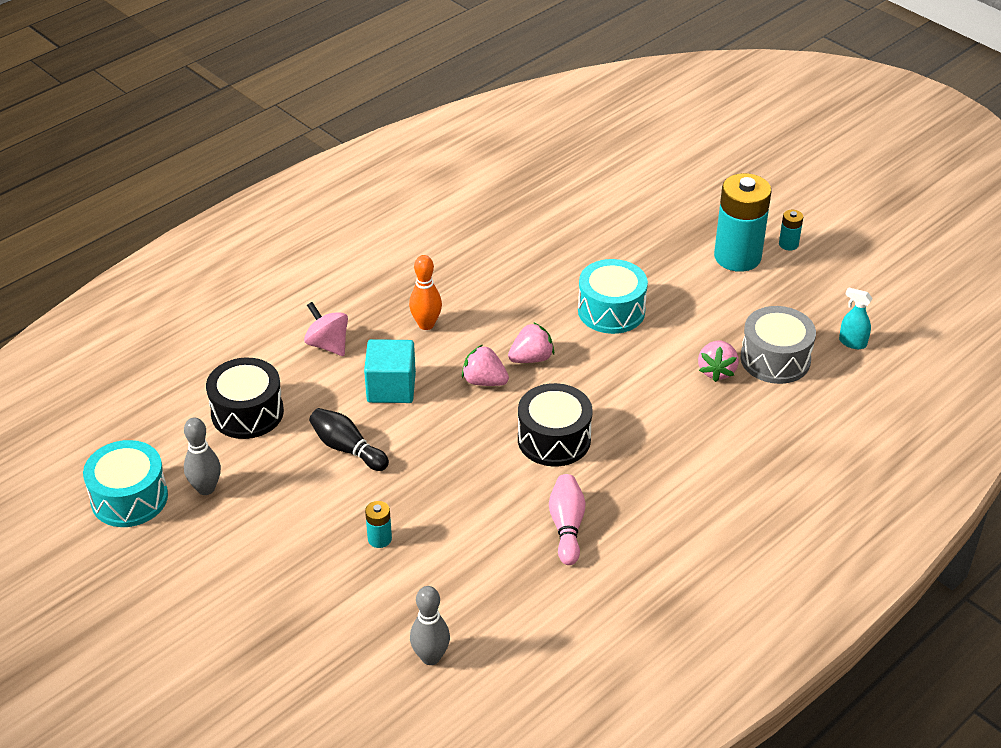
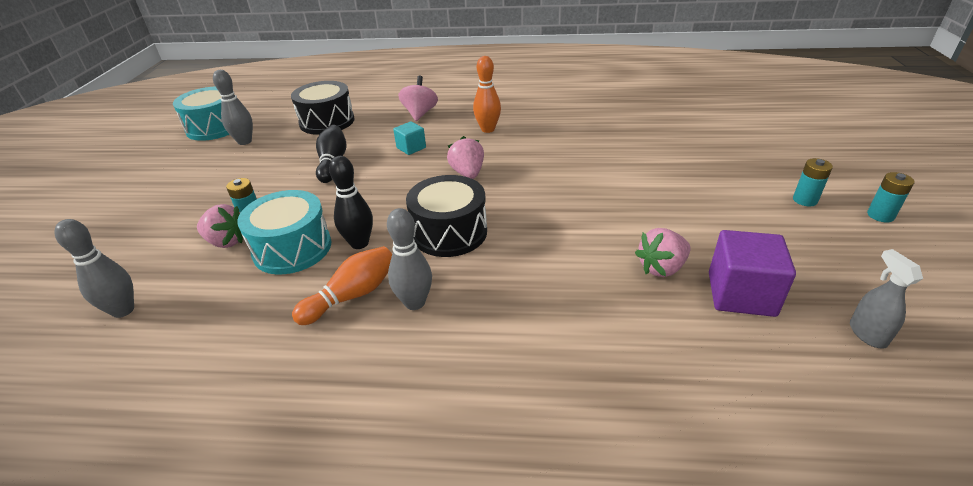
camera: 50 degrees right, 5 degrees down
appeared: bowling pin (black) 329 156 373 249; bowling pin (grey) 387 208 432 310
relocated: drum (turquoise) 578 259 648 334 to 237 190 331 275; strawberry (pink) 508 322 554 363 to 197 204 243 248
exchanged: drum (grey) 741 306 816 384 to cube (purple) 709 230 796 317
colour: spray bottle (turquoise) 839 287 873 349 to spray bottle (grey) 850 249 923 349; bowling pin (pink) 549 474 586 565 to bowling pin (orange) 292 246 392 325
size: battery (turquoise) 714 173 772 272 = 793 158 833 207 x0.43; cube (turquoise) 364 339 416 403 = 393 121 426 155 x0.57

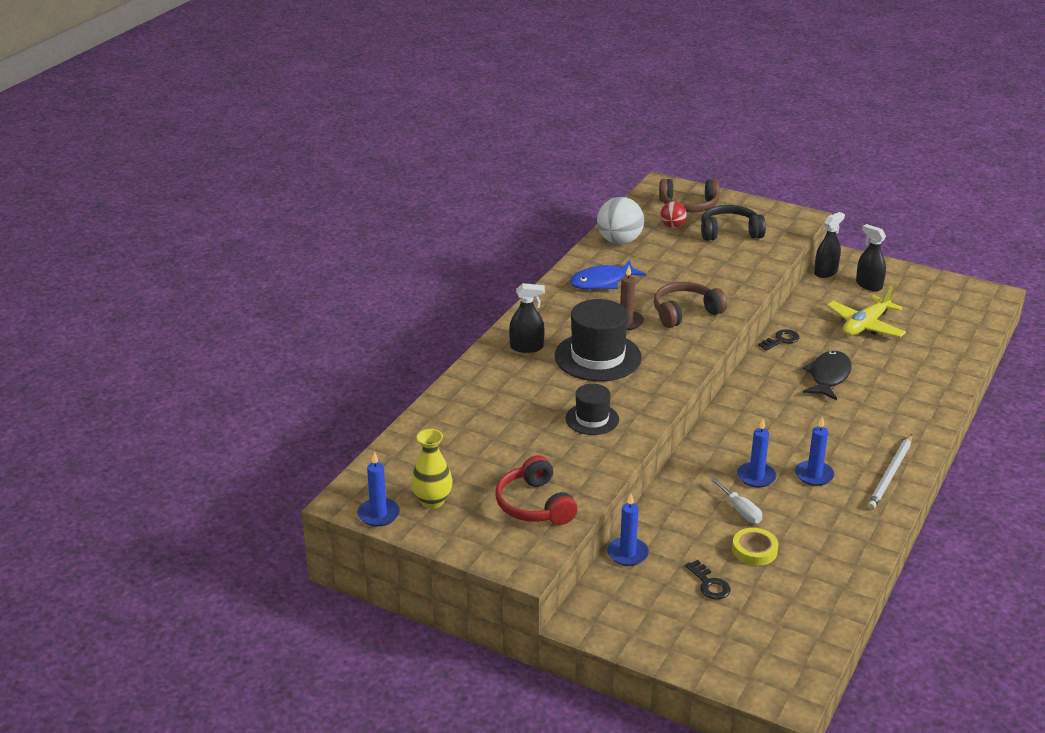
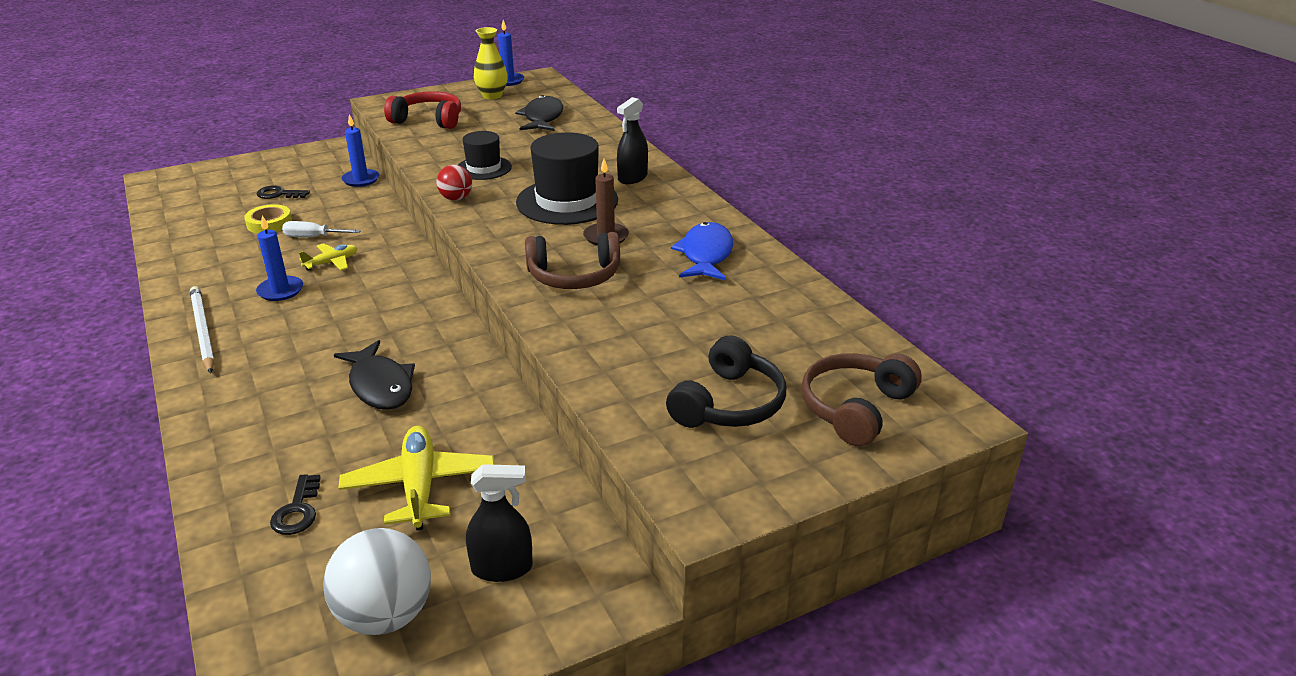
camera: 125 degrees right, 0 degrees up
missing: spray bottle (black) 814 212 845 278
appeared: fish (black) 515 95 563 131
relocated: ball (white) 597 197 644 244 to 323 528 431 635; ball (red) 660 201 687 228 to 436 165 472 200; key (black) 758 329 799 351 to 270 474 321 535
exchanged: candle (blue) 737 419 777 487 to plane (yellow) 299 243 357 271
spun: headphones (brown) 654 282 727 328 = 525 232 620 289 75 degrees clockwise

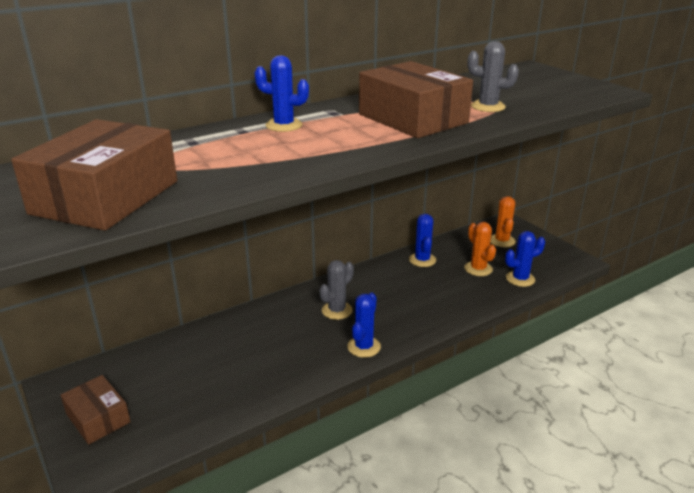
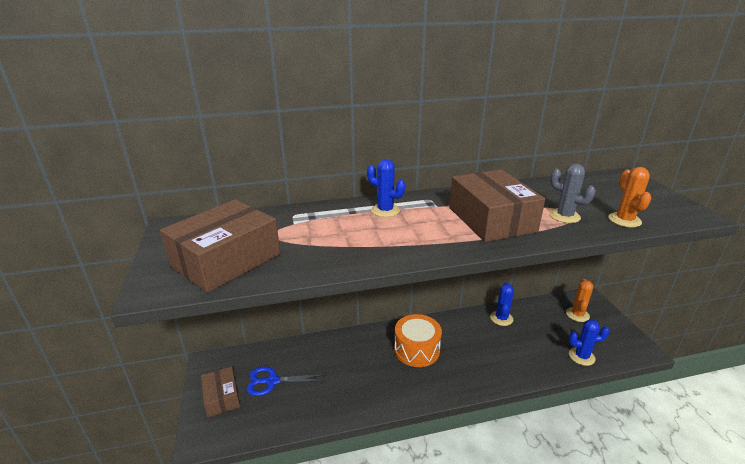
camera: 20 degrees right, 0 degrees up
missing: cactus (blue) 347 293 381 358
appeared: scissors (blue) 246 367 326 396
relocated: cactus (orange) 464 222 496 276 to 608 167 651 227
exchanged: cactus (grey) 319 260 354 320 to drum (orange) 394 314 442 367

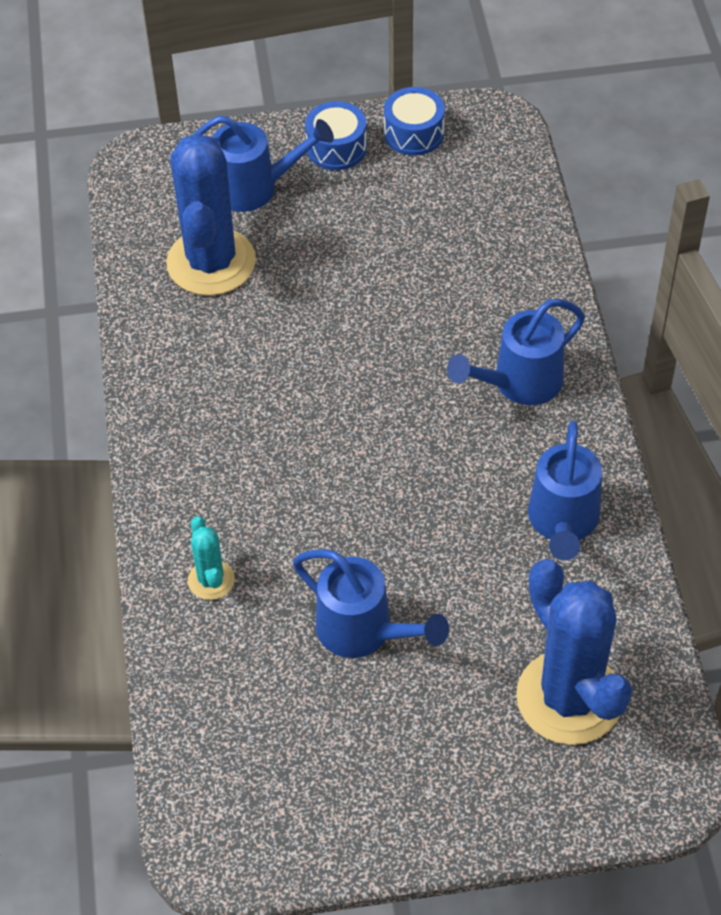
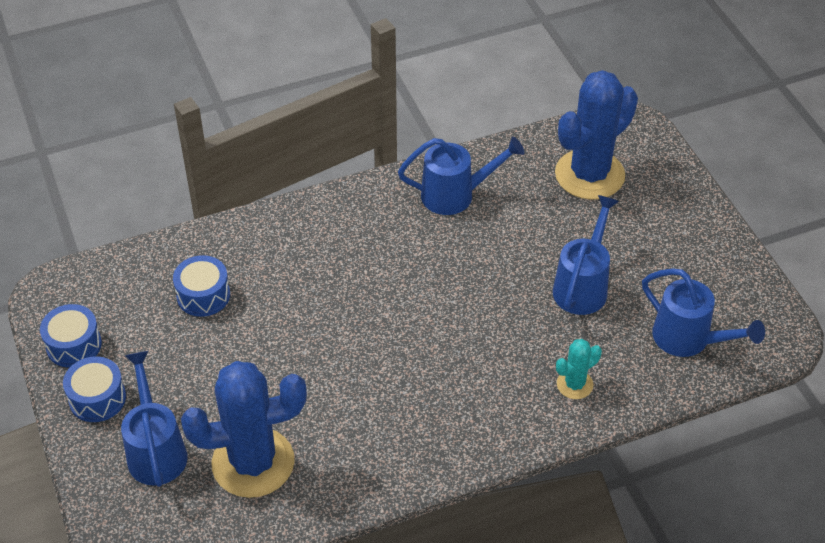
camera: 105 degrees left, 5 degrees down
appeared: drum (blue) 173 255 230 317
relocated: watering can (blue) 447 299 585 405 to 642 268 765 357

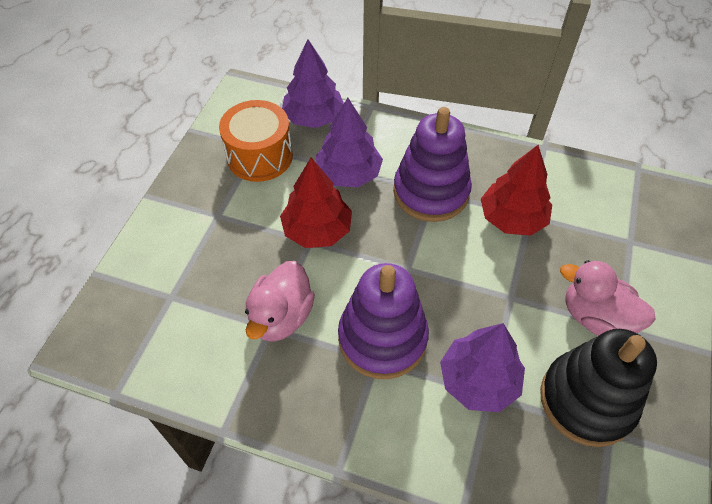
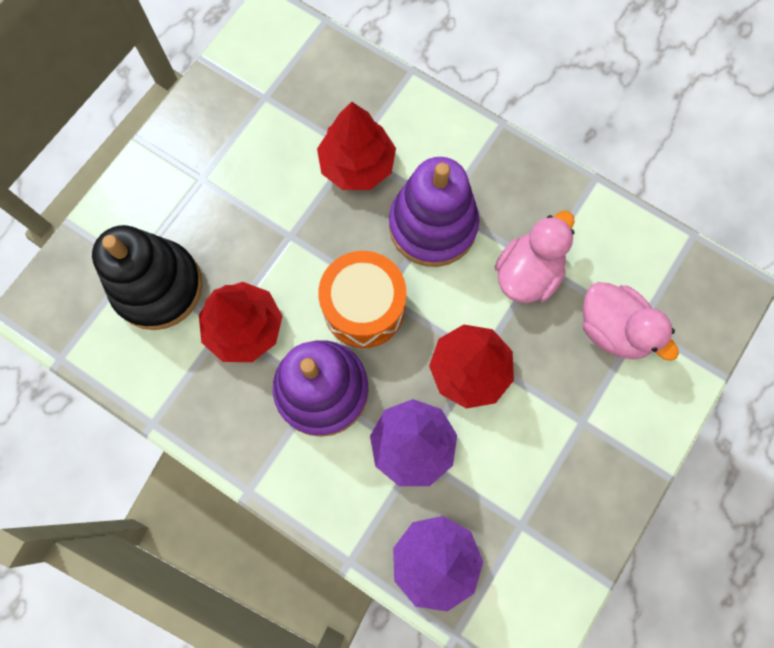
camera: 165 degrees left, 20 degrees up
relocated: drum (orange) 219 100 293 182 to 318 251 406 348; duck (pink) 560 260 656 336 to 583 282 679 361; stacking toy (black) 540 329 657 447 to 92 225 203 330
colour: tree (purple) 440 323 525 412 to tree (red) 317 102 396 190

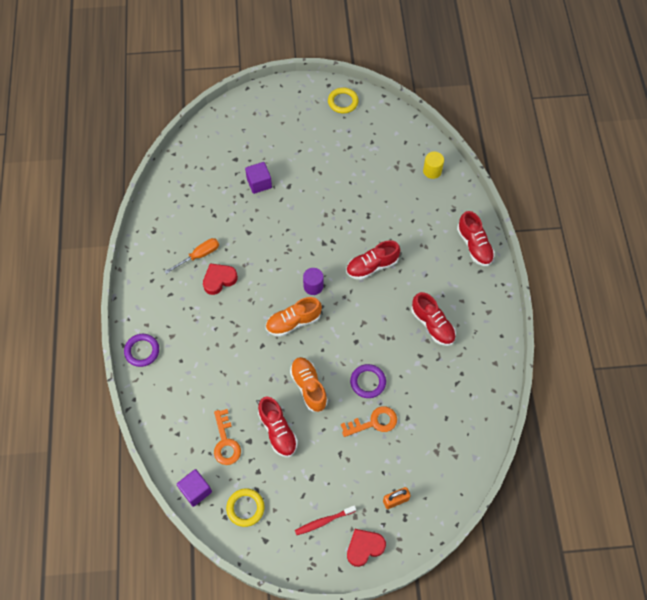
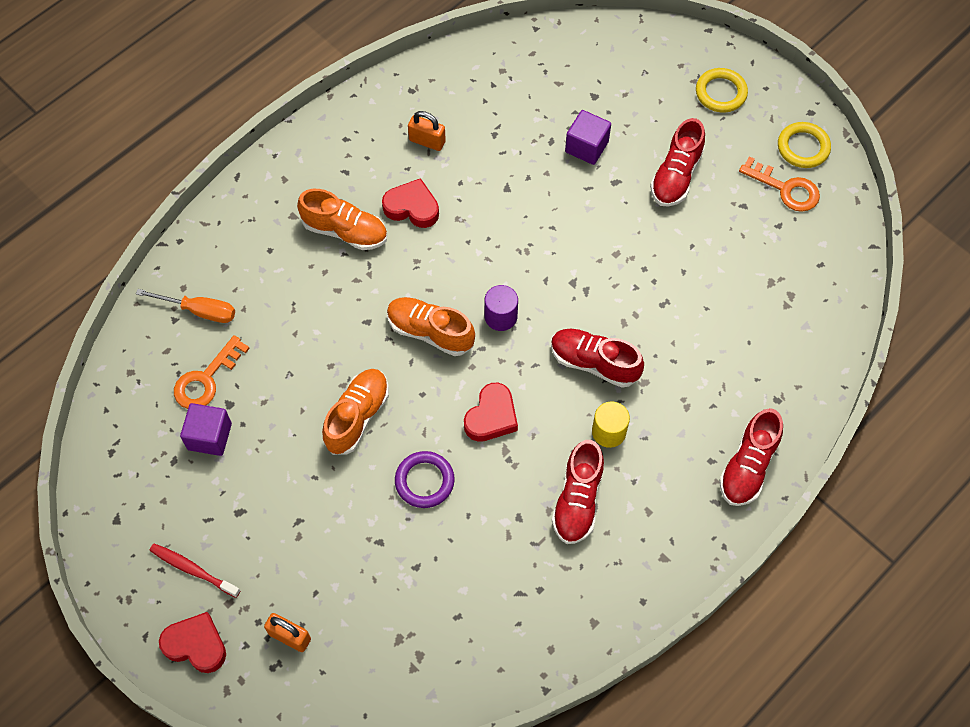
camera: 50 degrees right, 0 degrees up
missing: ring (purple) 124 334 159 367
appeared: padlock (orange) 408 111 446 151; shoe (orange) 297 189 387 250; heart (red) 464 383 518 442
relocated: cylinder (yellow) 423 151 444 179 to 592 401 630 448; screwdriver (orange) 164 238 219 274 to 136 289 235 323; shoe (red) 258 397 298 457 to 650 118 705 207; key (orange) 341 406 397 437 to 739 156 820 212; cube (purple) 177 469 212 507 to 180 403 232 456; ring (yellow) 226 488 264 527 to 696 68 748 113

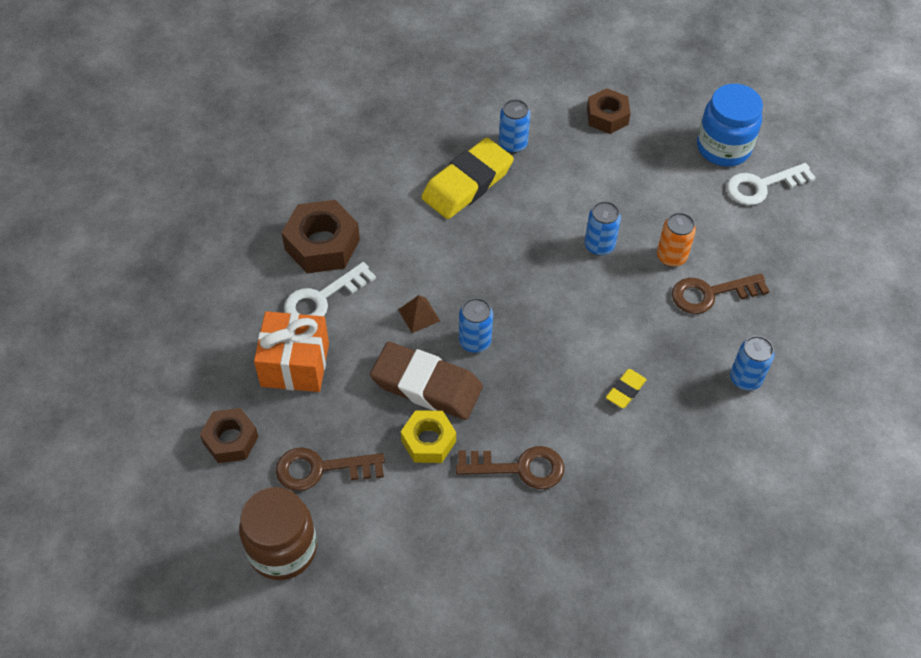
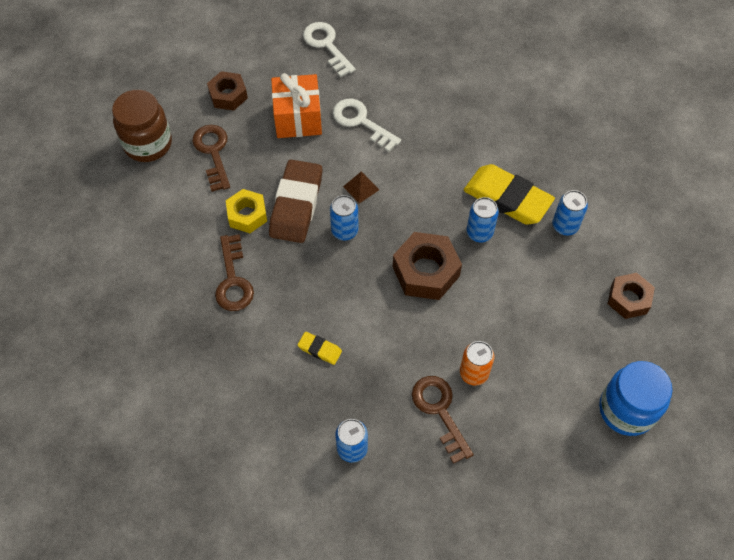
camera: 80 degrees right, 5 degrees up
relocated: key (white) 727 163 816 205 to 303 22 356 78; nut (brown) 282 200 360 273 to 393 232 462 300; can (blue) 584 201 621 256 to 466 197 499 242

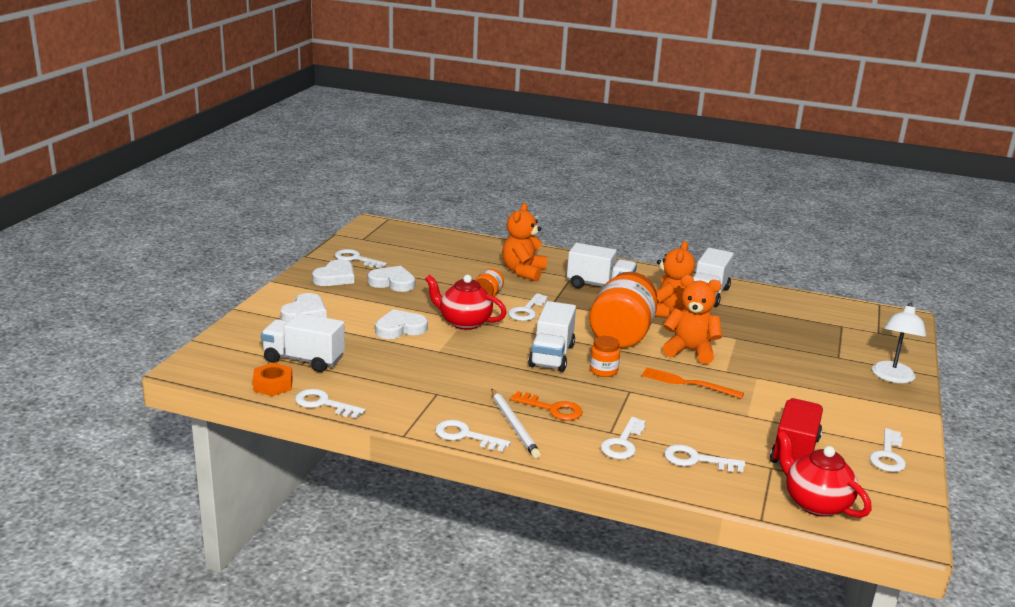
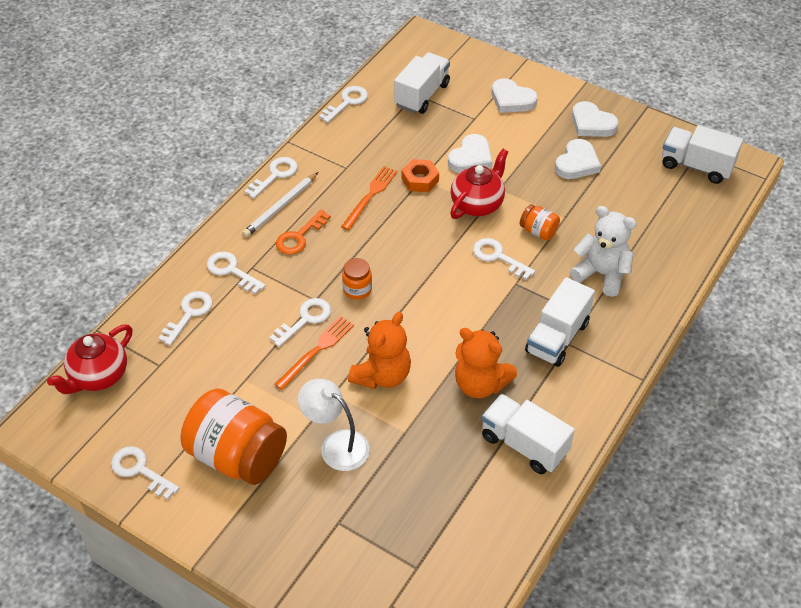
camera: 105 degrees right, 25 degrees up
missing: truck (red) 770 398 823 466
appeared: fork (orange) 341 166 397 230
relocated: key (white) 335 249 387 269 to 269 298 331 347; jar (orange) 589 272 657 348 to 181 389 287 485; truck (white) 528 301 576 372 to 662 125 743 184; lamp (white) 872 302 926 383 to 298 379 370 471; nut (orange) 253 363 293 396 to 402 159 439 192
colour: teddy bear (orange) 502 203 547 281 to teddy bear (white) 570 206 637 297
spun: heart (white) 375 309 428 339 = 448 134 493 173 45 degrees clockwise; pencil (white) 491 389 541 459 = 242 172 318 237 45 degrees counterclockwise; teapot (red) 777 431 872 518 = 47 324 132 394 150 degrees clockwise

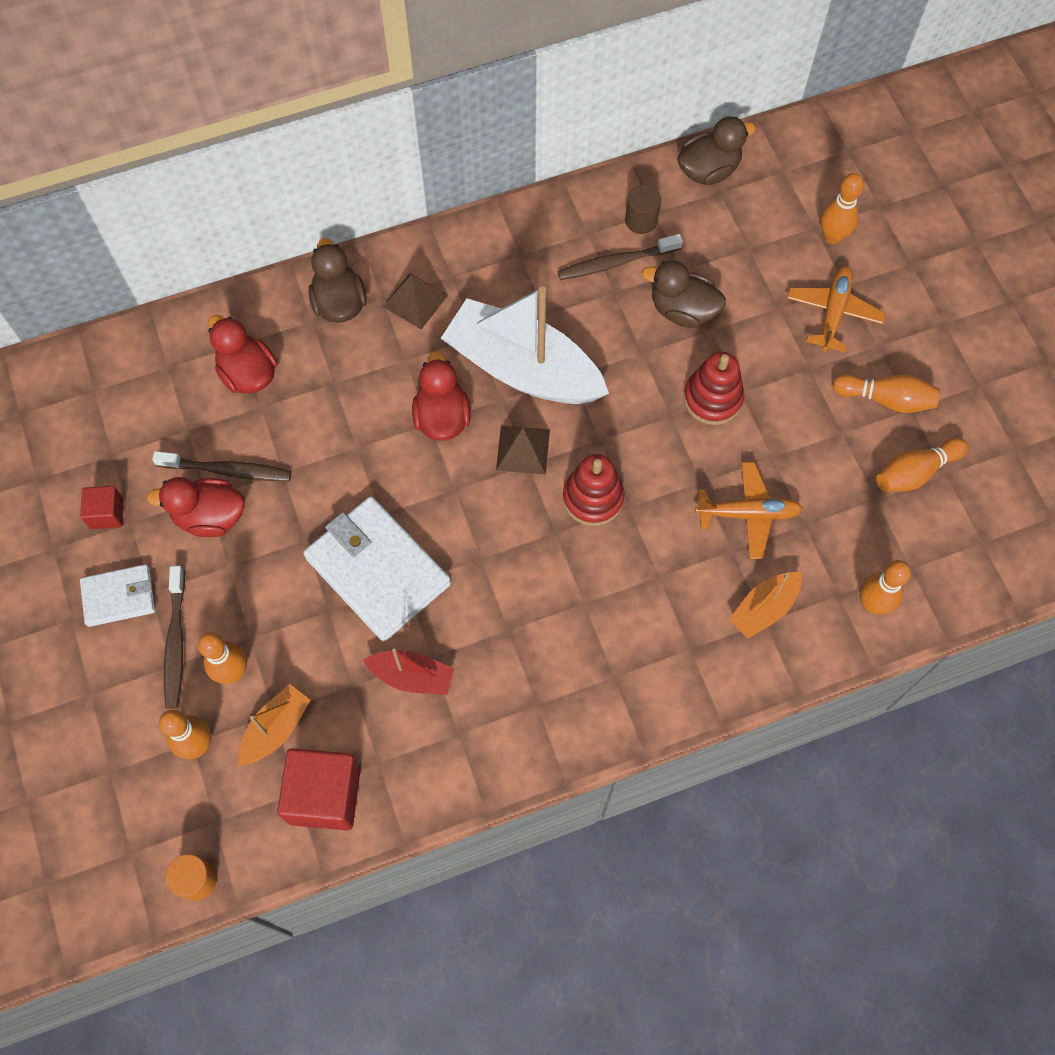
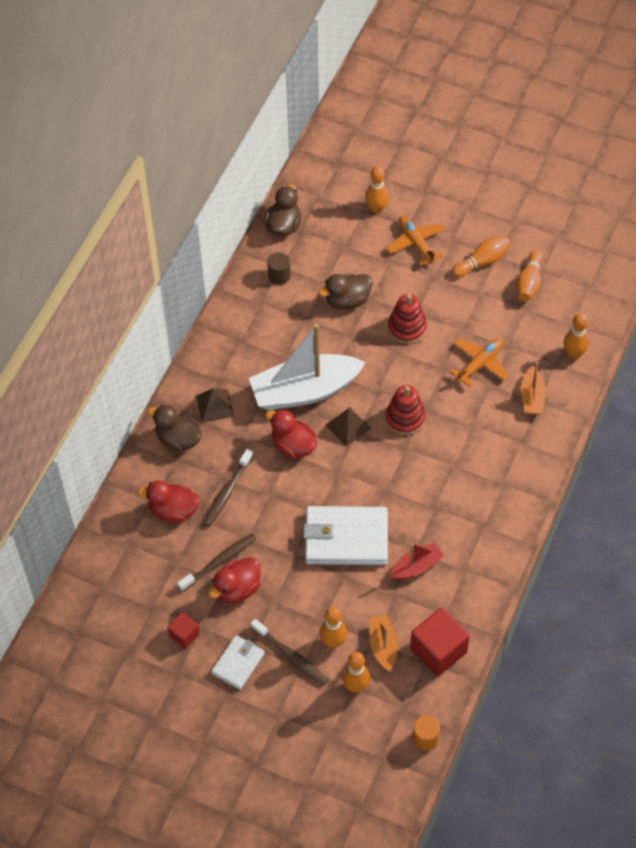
camera: 45 degrees left, 10 degrees down
relocated: toothbrush (brown) 558 234 683 280 to 203 449 253 527

